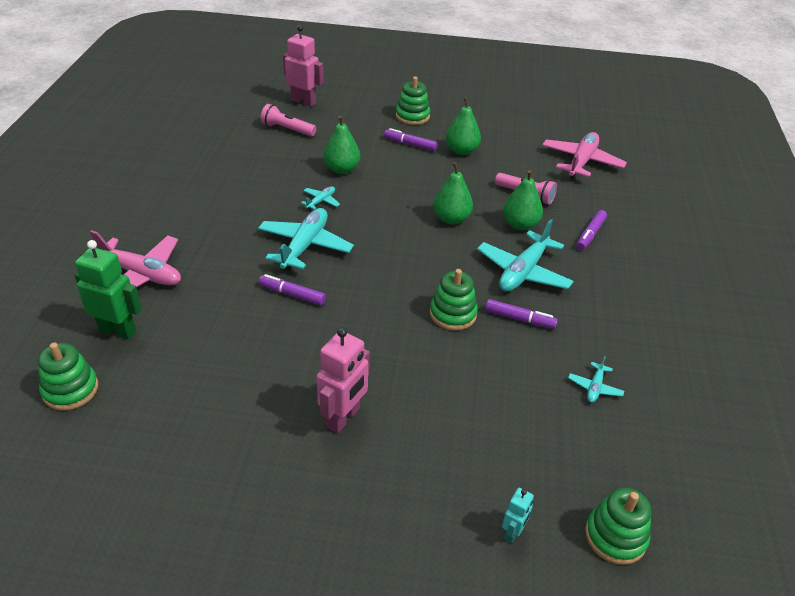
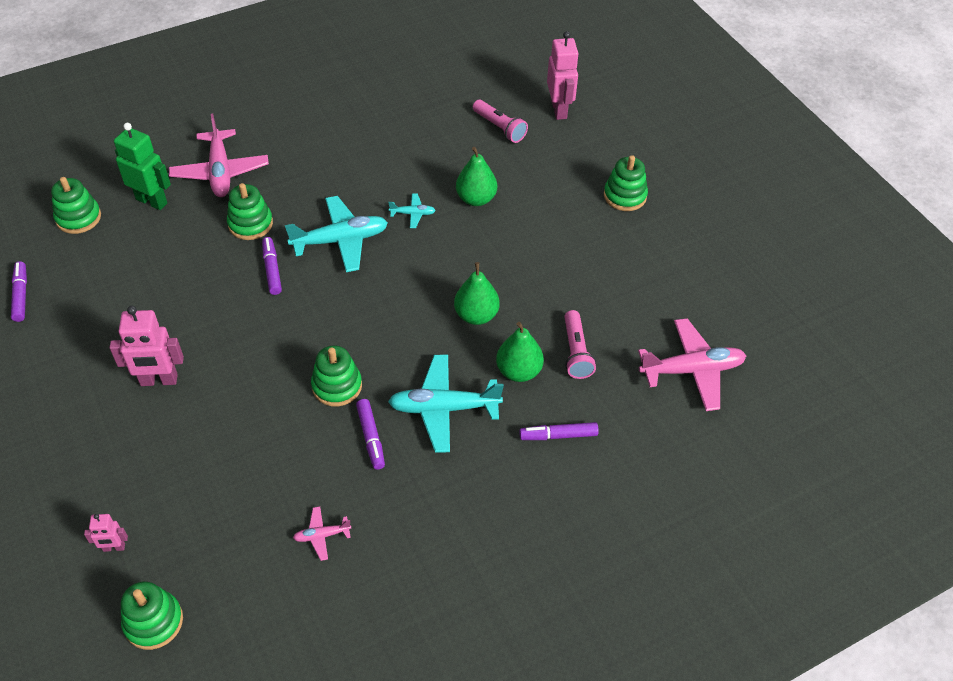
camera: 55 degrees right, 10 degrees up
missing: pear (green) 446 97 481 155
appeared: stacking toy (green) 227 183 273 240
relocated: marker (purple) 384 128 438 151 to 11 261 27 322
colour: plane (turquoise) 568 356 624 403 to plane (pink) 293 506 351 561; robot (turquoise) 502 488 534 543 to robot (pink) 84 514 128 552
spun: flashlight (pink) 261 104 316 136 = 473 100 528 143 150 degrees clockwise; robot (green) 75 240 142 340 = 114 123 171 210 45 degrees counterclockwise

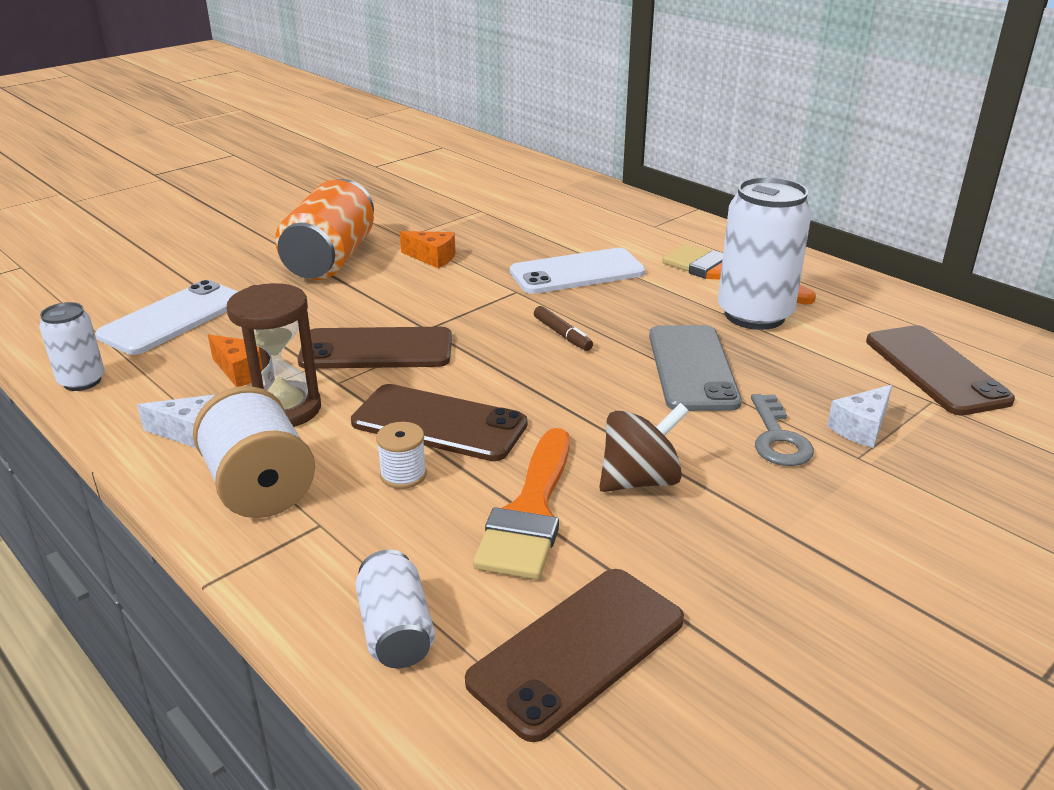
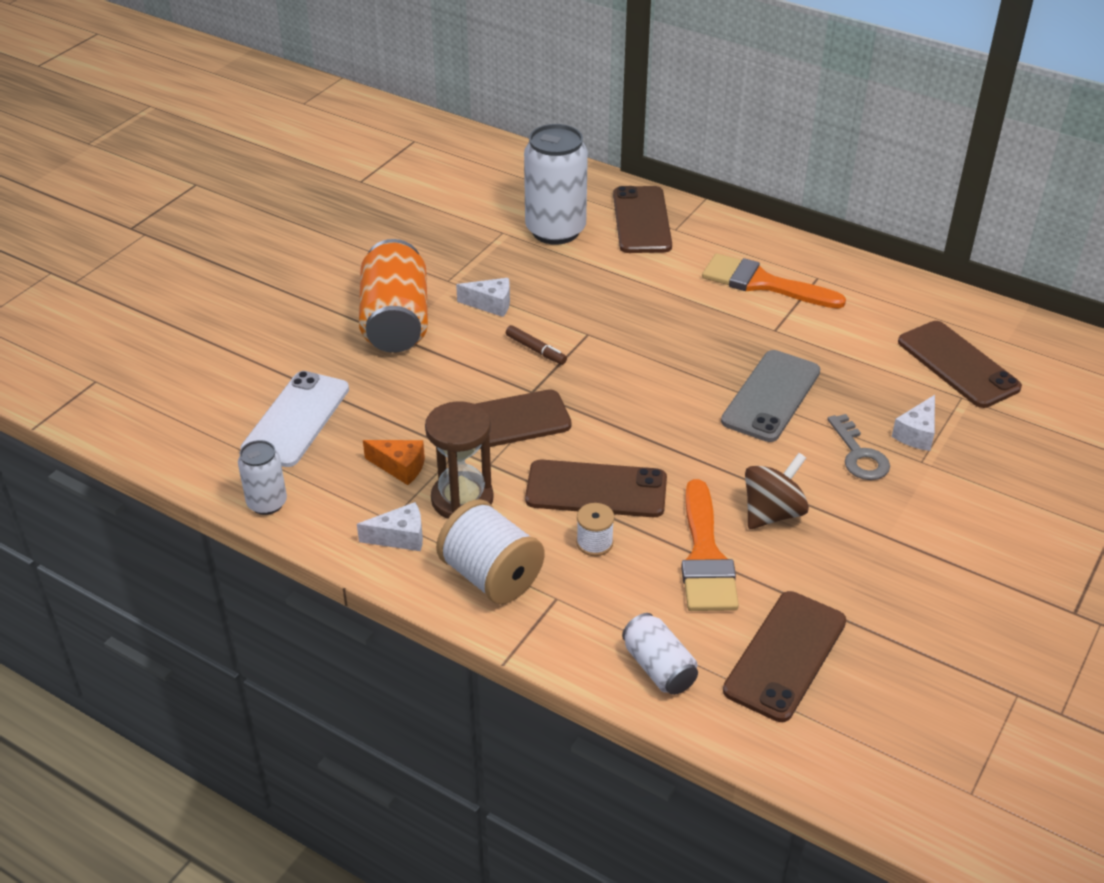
camera: 15 degrees left, 10 degrees up
missing: phone (white) 510 248 646 294
appeared: phone (brown) 613 186 672 253
relocated: can (white) 718 177 812 330 to 524 124 588 245; marker (brown) 534 306 593 351 to 506 325 567 365
colour: cheese (orange) 400 231 456 268 to cheese (white) 456 278 510 317
spun: phone (grey) 649 325 742 411 = 721 350 820 442 45 degrees clockwise

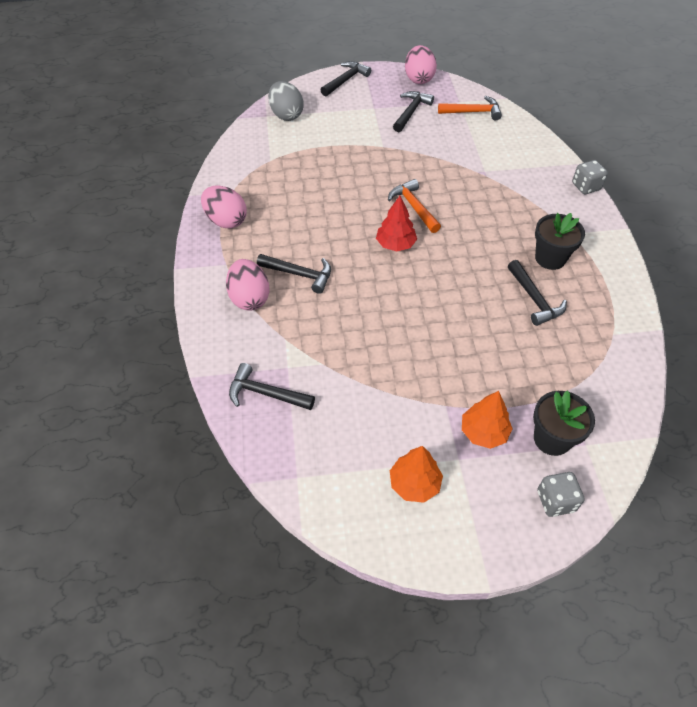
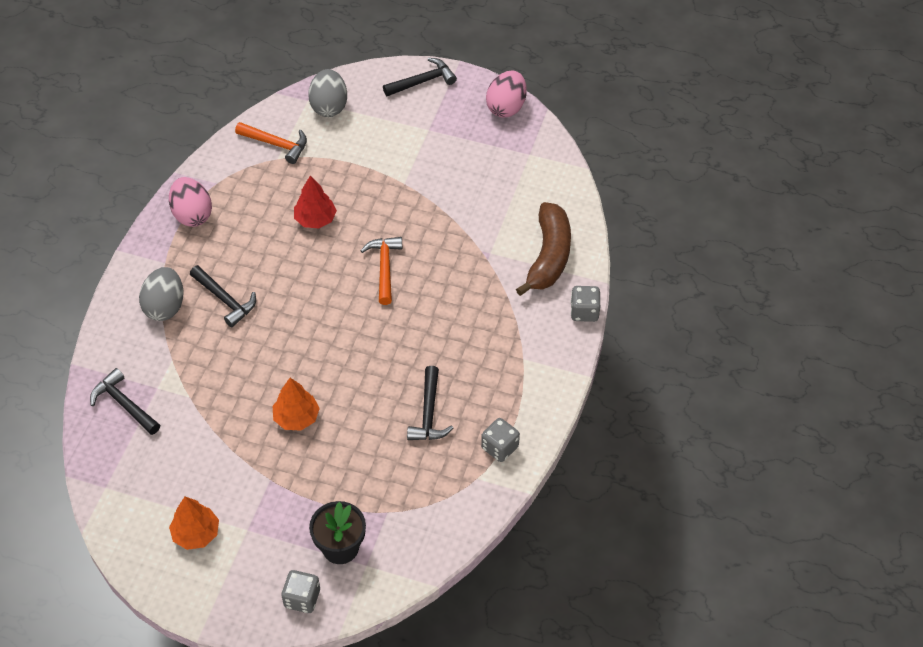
camera: 25 degrees right, 0 degrees up
missing: hammer (black) 393 91 434 132; flower pot (black) 535 213 585 270
appeared: banana (brown) 516 202 571 296; dice (grey) 481 418 520 462
relocated: hammer (orange) 438 96 502 120 to 235 122 307 164; tree (red) 376 196 417 251 to 294 176 337 229; tree (orange) 462 391 513 449 to 273 378 320 431
colour: egg (pink) 226 259 270 311 to egg (grey) 139 267 183 321

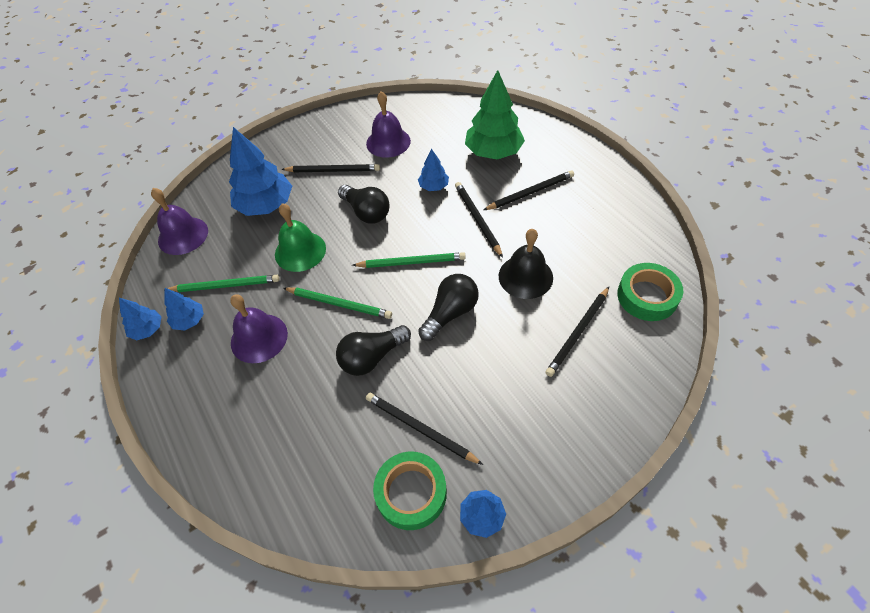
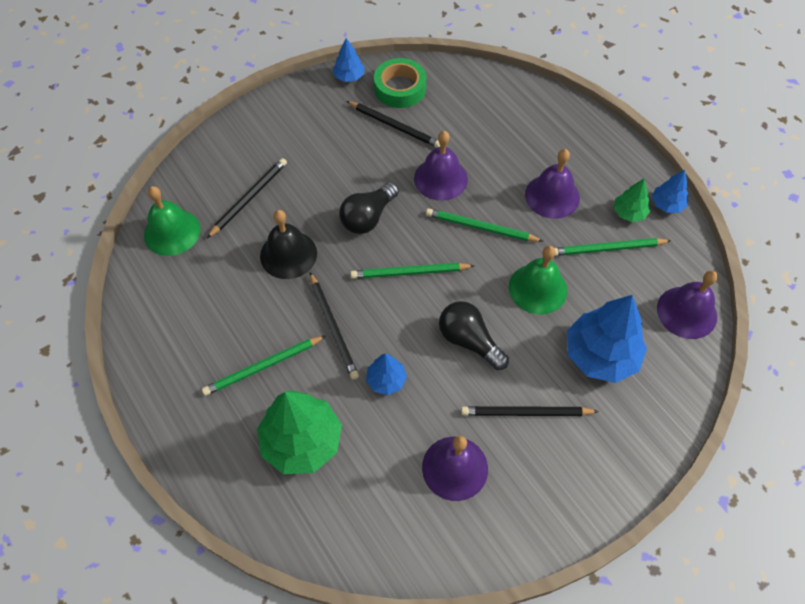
camera: 175 degrees right, 5 degrees up
exchanged: tape (green) 617 263 683 321 to bell (green) 144 186 201 256; light bulb (black) 336 325 411 376 to bell (purple) 414 131 468 201
colour: pencil (black) 484 170 574 210 to pencil (green) 202 336 326 396; tree (blue) 164 288 204 331 to tree (green) 614 178 650 222

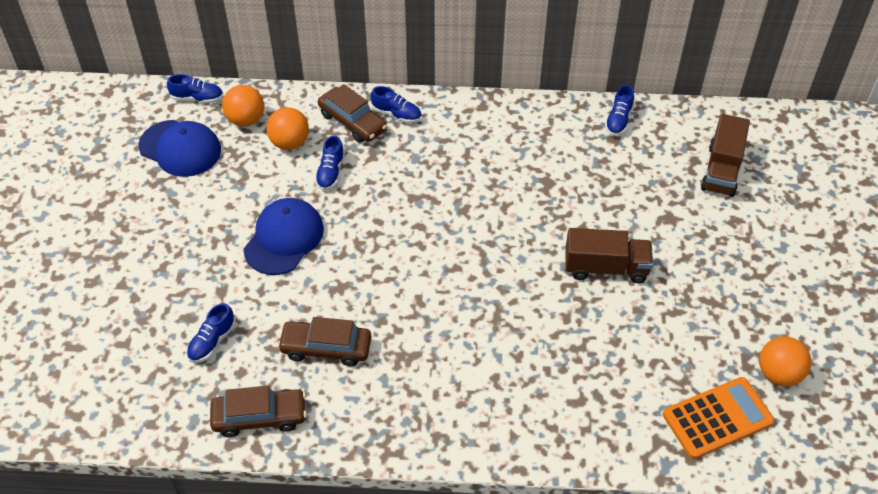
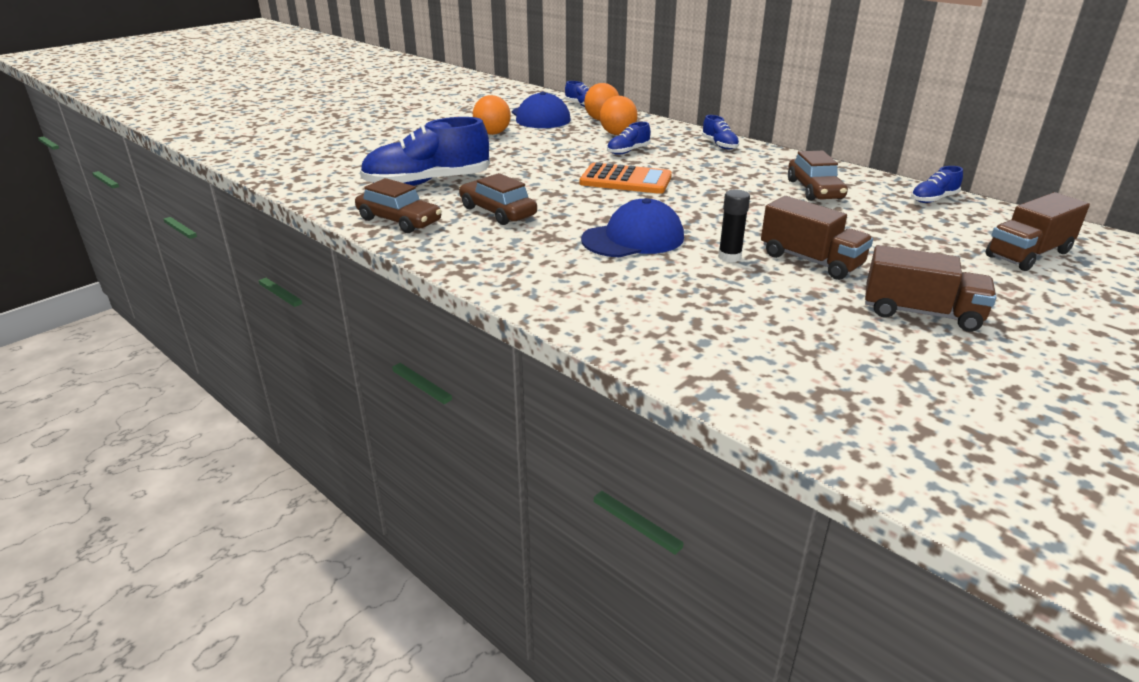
camera: 40 degrees right, 20 degrees down
appeared: glue stick (black) 718 190 750 262; truck (brown) 865 245 996 332
relocated: car (brown) 318 84 387 143 to 788 151 848 201; cap (blue) 244 198 324 275 to 581 198 684 257; ball (orange) 759 336 811 386 to 473 95 511 135; calculator (orange) 663 377 775 459 to 580 162 672 194
size: shoe (blue) 187 303 236 363 = 360 117 490 186 x2.14

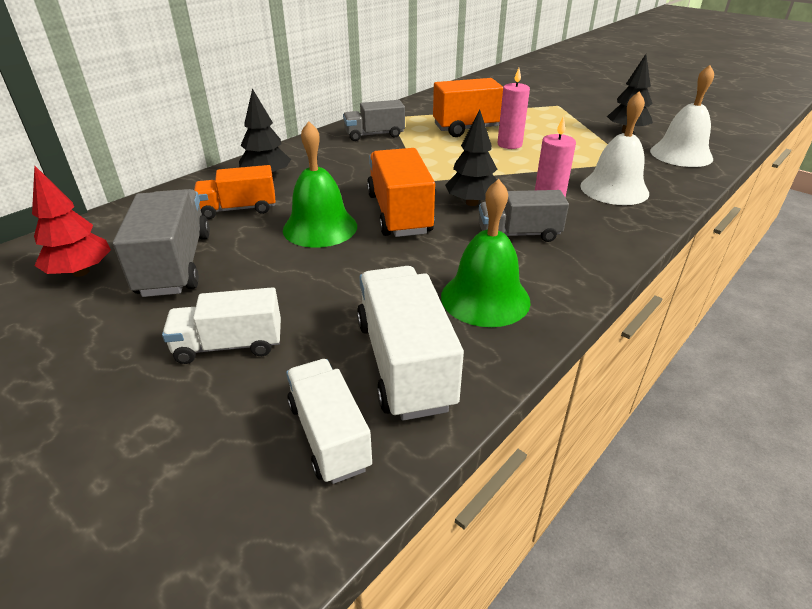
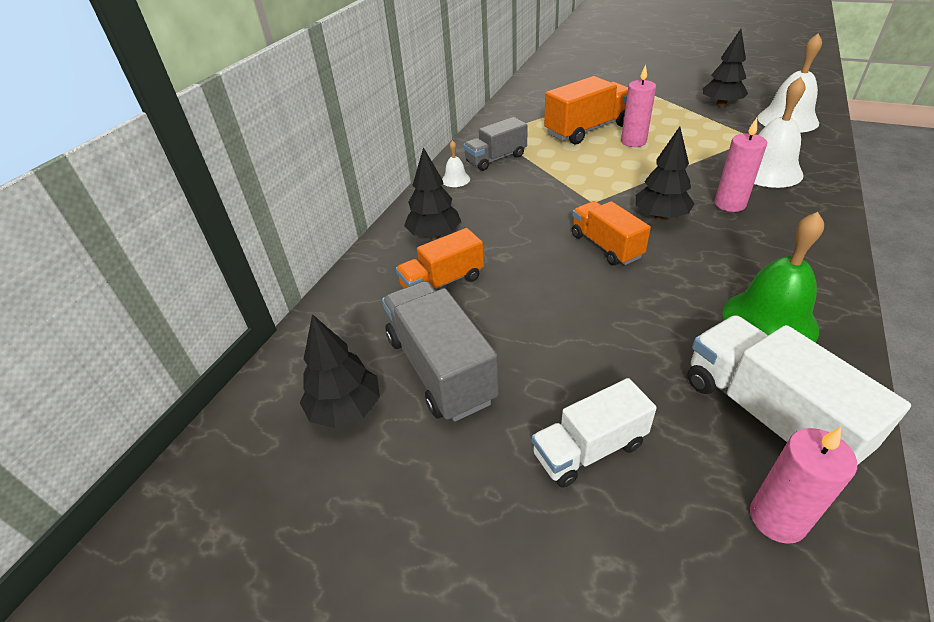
camera: 15 degrees left, 5 degrees up
missing: bell (green) 283 121 357 248; truck (grey) 479 190 569 242
appeared: bell (white) 442 140 470 187
exchanged: truck (white) 286 359 372 484 to candle (pink) 750 427 857 544
colour: tree (red) 32 166 111 277 to tree (black) 300 314 380 428
size: truck (orange) 367 148 435 237 = 572 201 651 265 x0.66

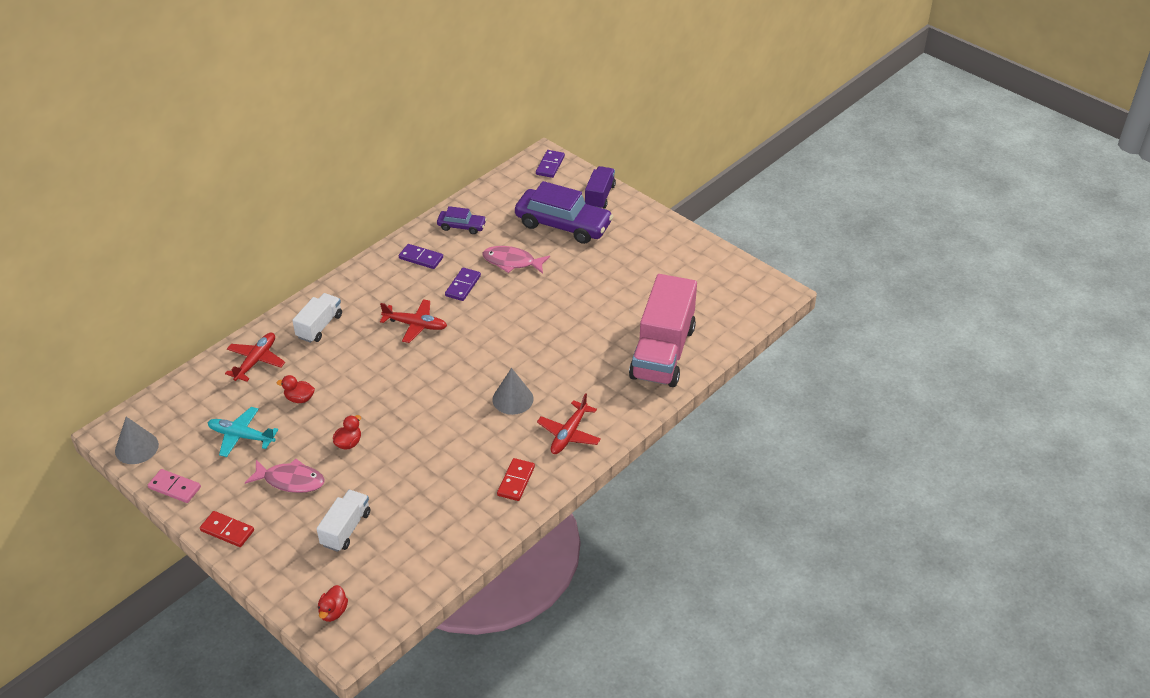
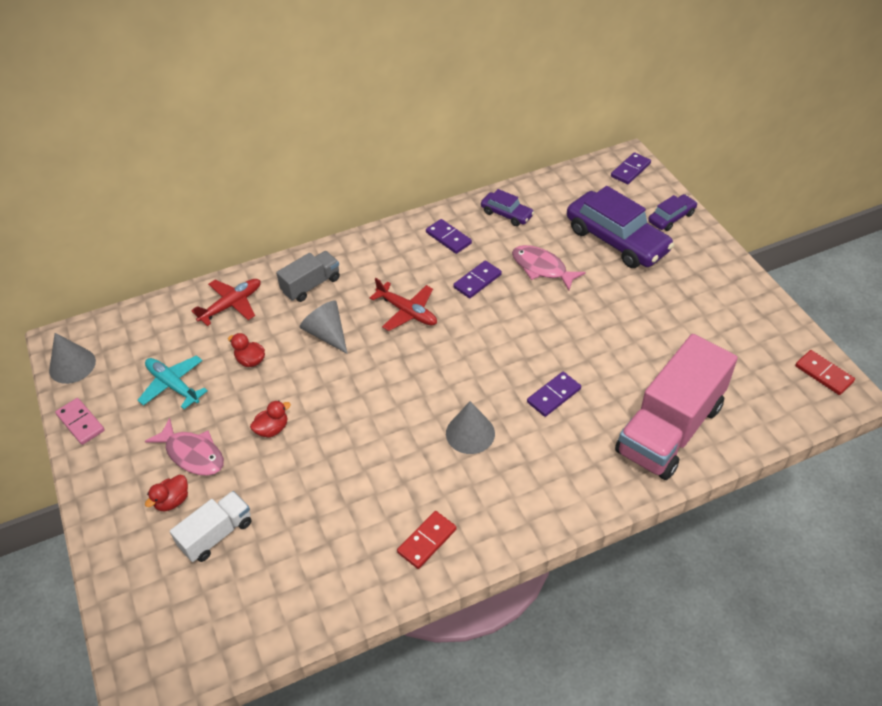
camera: 25 degrees right, 5 degrees up
missing: plane (red) 537 393 601 454
appeared: cone (grey) 300 300 348 354; domino (purple) 527 372 581 417
relocated: domino (red) 200 511 254 547 to 795 350 855 395; duck (red) 318 585 348 622 to 145 474 188 511
exchanged: truck (purple) 585 166 616 209 to car (purple) 648 194 697 231
colour: truck (white) 292 293 342 343 to truck (grey) 276 251 340 302

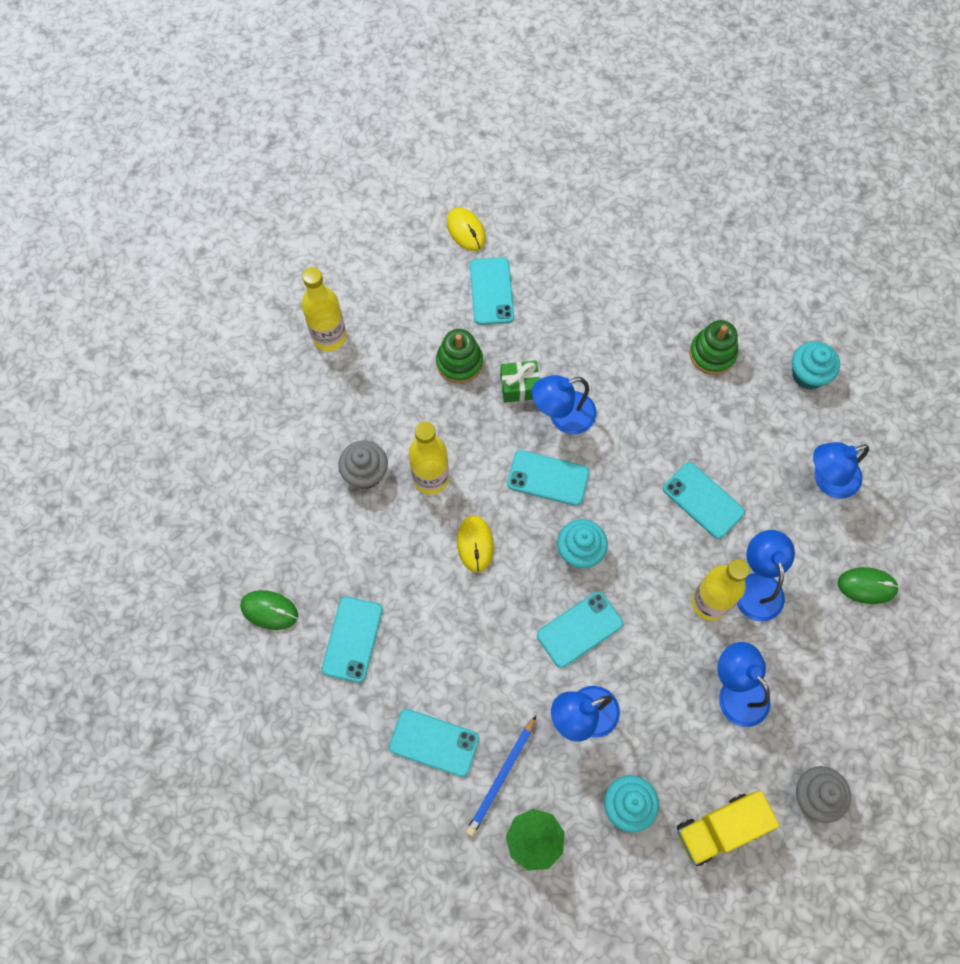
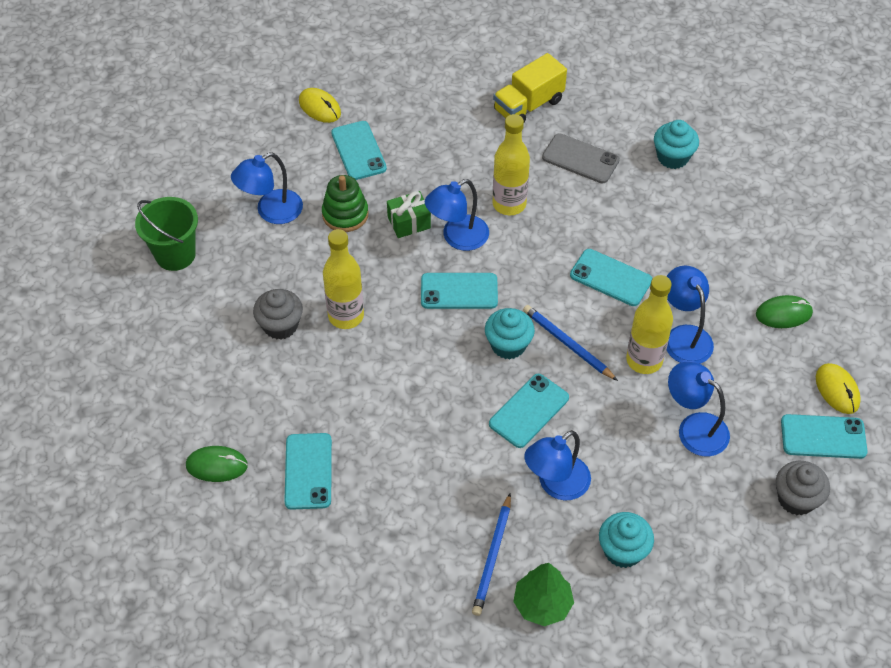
camera: 15 degrees left, 15 degrees down
appeared: bucket (green) 135 197 198 271; pencil (blue) 523 305 618 381
relocated: bottle (yellow) 302 267 346 351 to 493 114 530 215; lamp (blue) 813 442 869 499 to 231 152 303 224; mouse (yellow) 457 515 494 572 to 816 363 861 414; phone (turquoise) 389 709 479 777 to 781 414 868 459; truck (yellow) 677 791 779 866 to 493 53 567 122
exchanged: stacking toy (green) 689 320 738 375 to phone (grey) 542 133 620 183

